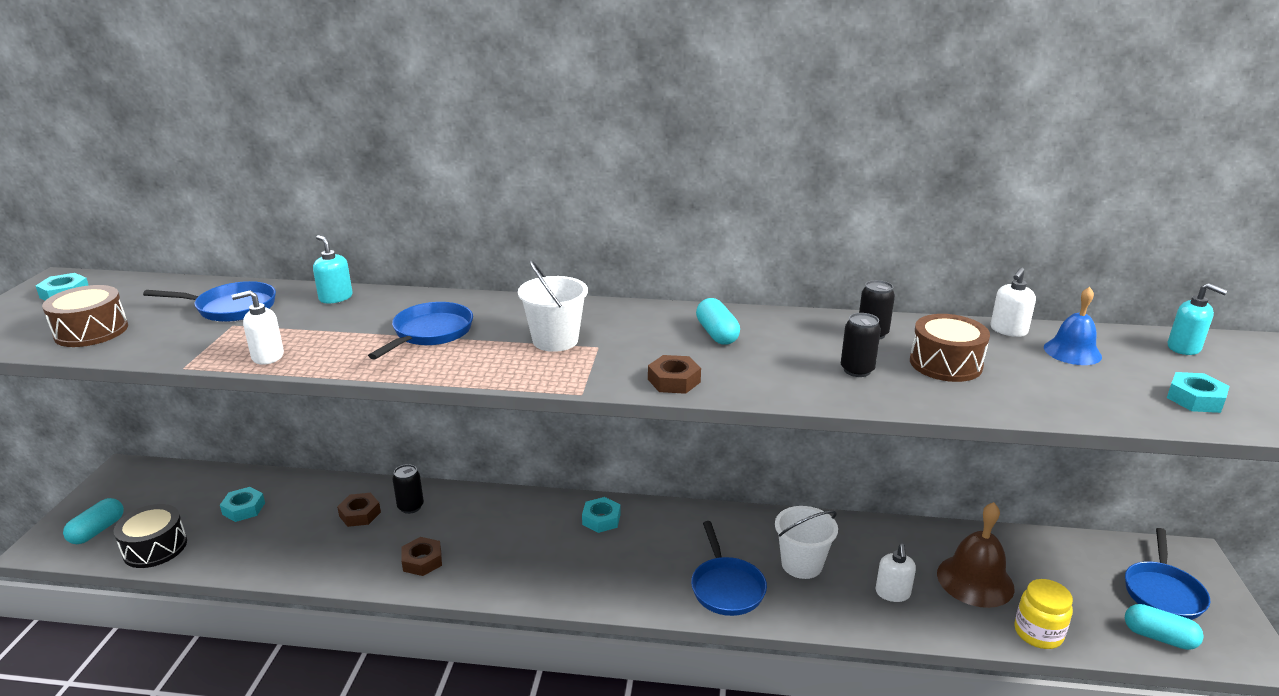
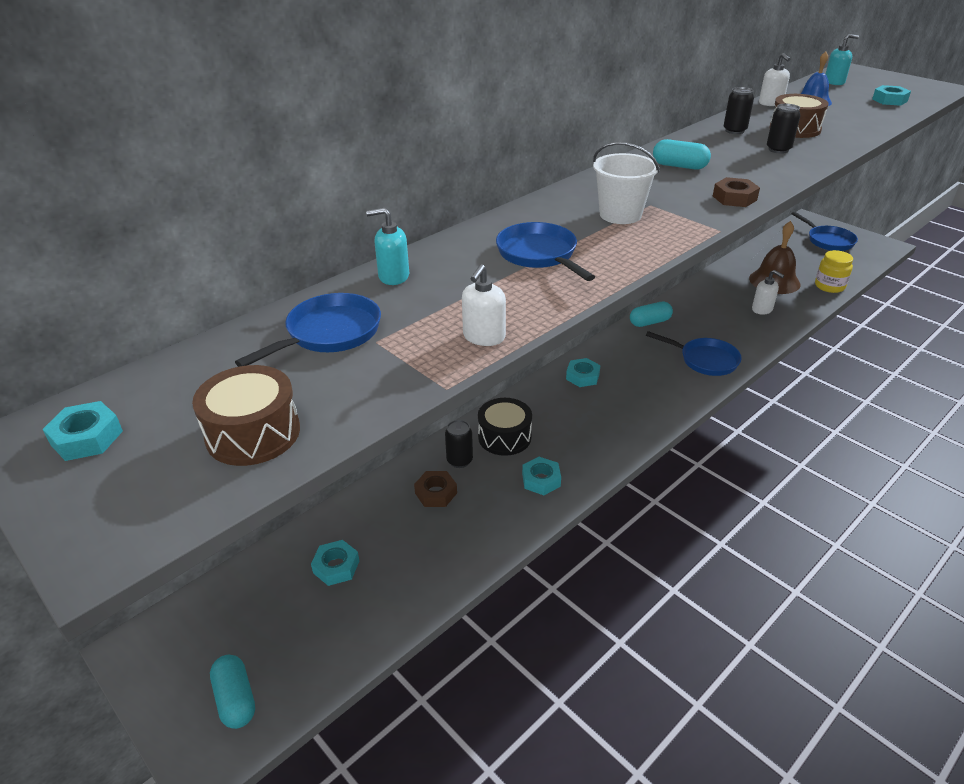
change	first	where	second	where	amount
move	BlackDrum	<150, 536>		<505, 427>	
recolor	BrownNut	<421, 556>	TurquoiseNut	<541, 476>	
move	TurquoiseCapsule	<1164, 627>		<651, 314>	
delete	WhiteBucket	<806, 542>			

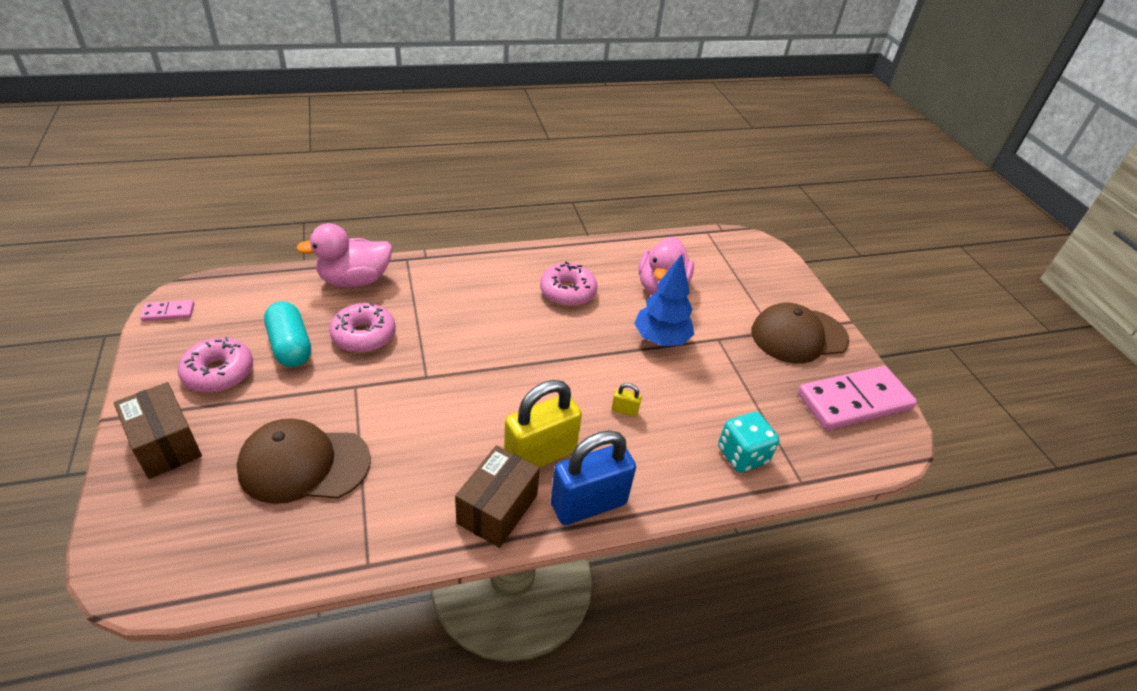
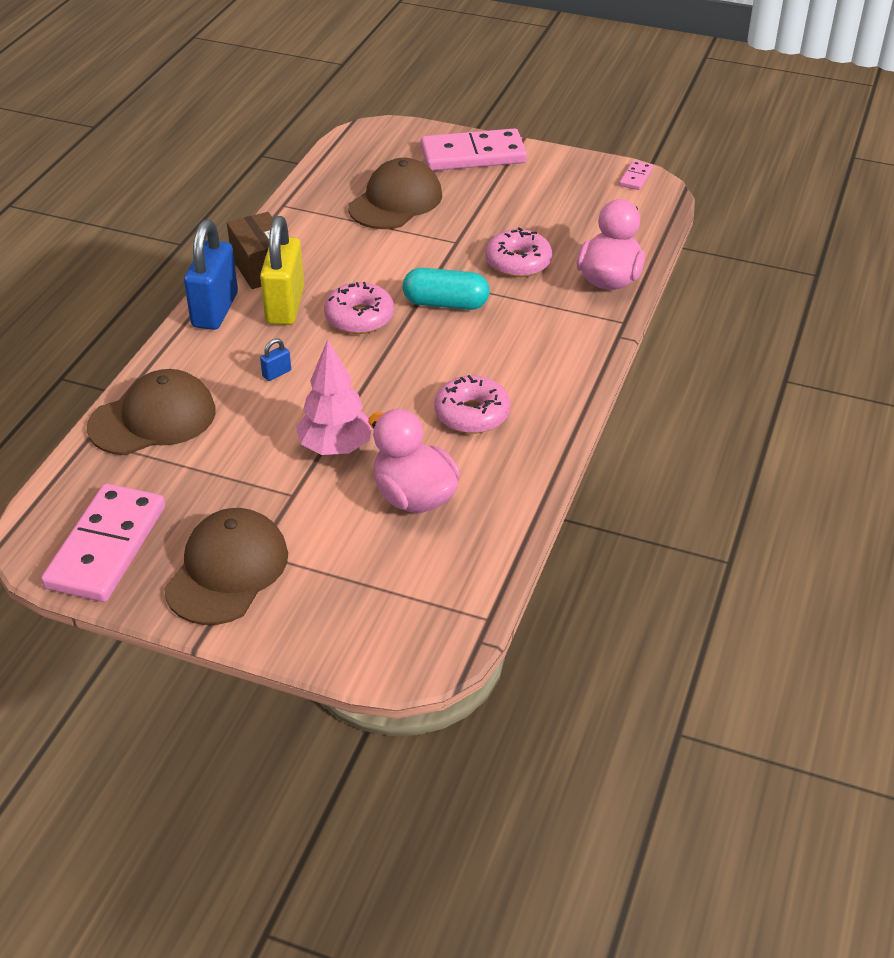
change	first	where	second	where	amount
replace	TurquoiseDice	<749, 442>	BrownCap	<151, 412>	
recolor	YellowPadlock	<627, 400>	BluePadlock	<275, 359>	
recolor	BlueTree	<664, 300>	PinkTree	<334, 397>	
move	PinkDonut	<215, 365>		<359, 308>	
move	TurquoiseCapsule	<287, 334>		<446, 289>	
replace	BrownBox	<158, 430>	PinkDomino	<474, 149>	

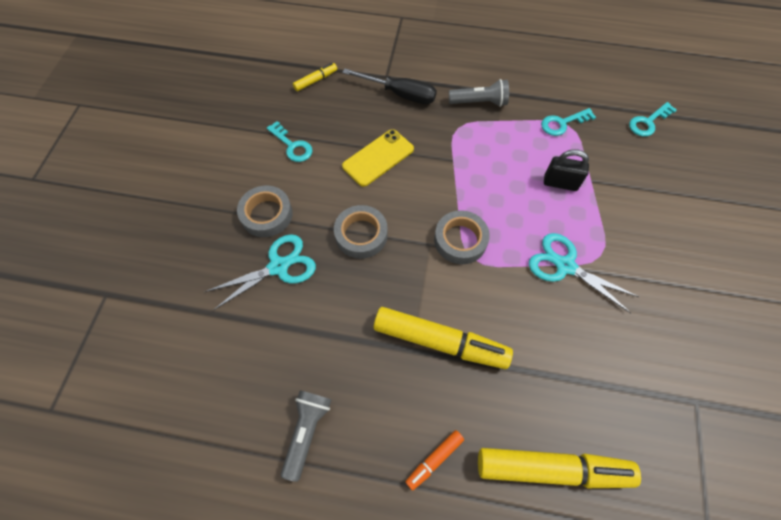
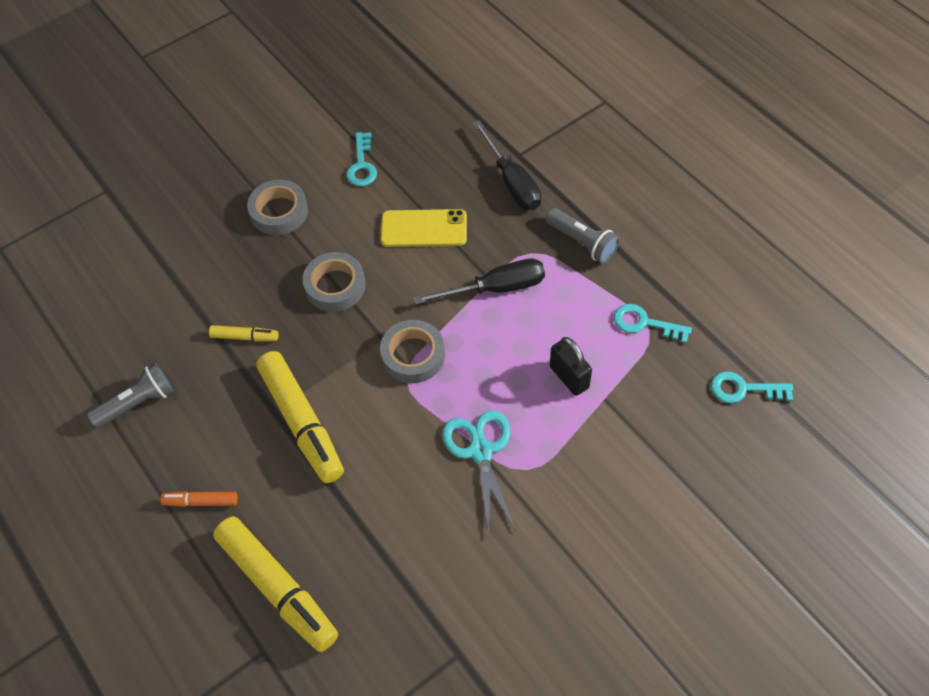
change	first	where	second	where	amount
move	YellowMarker	<315, 77>		<243, 333>	
insert			BlackScrewdriver	<479, 281>	
delete	TurquoiseScissors	<260, 272>			

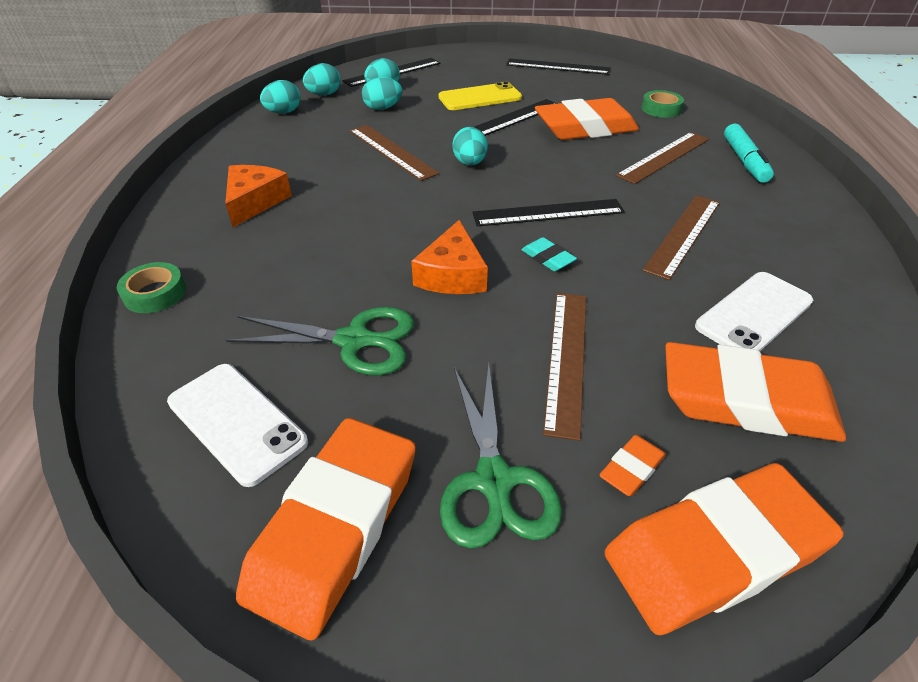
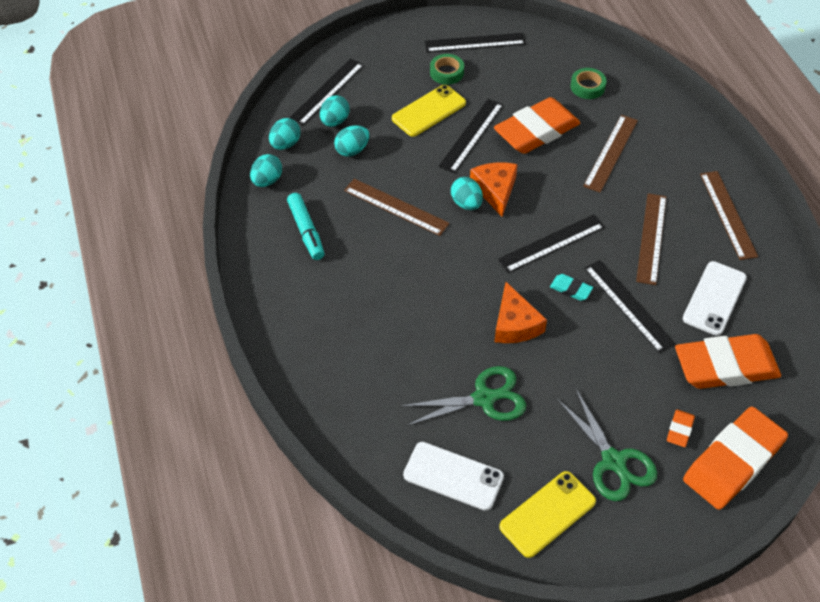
change	first	where	second	where	amount
move	TurquoiseMarker	<749, 153>		<305, 226>	
move	GreenTape	<151, 287>		<447, 69>	
move	OrangeCheese	<258, 196>		<494, 189>	
replace	OrangeEraser	<326, 529>	YellowPhone	<547, 514>	
insert			BlackRuler	<630, 306>	
move	BrownRuler	<564, 367>		<729, 215>	

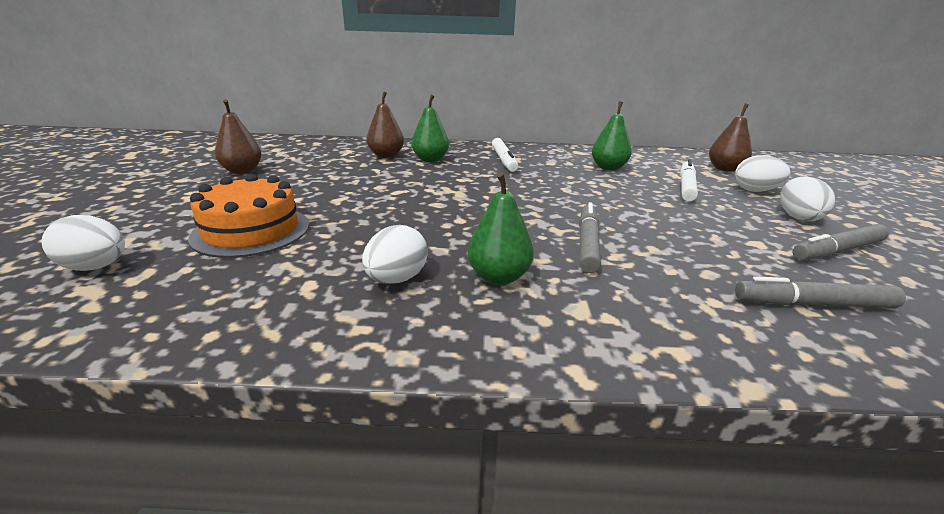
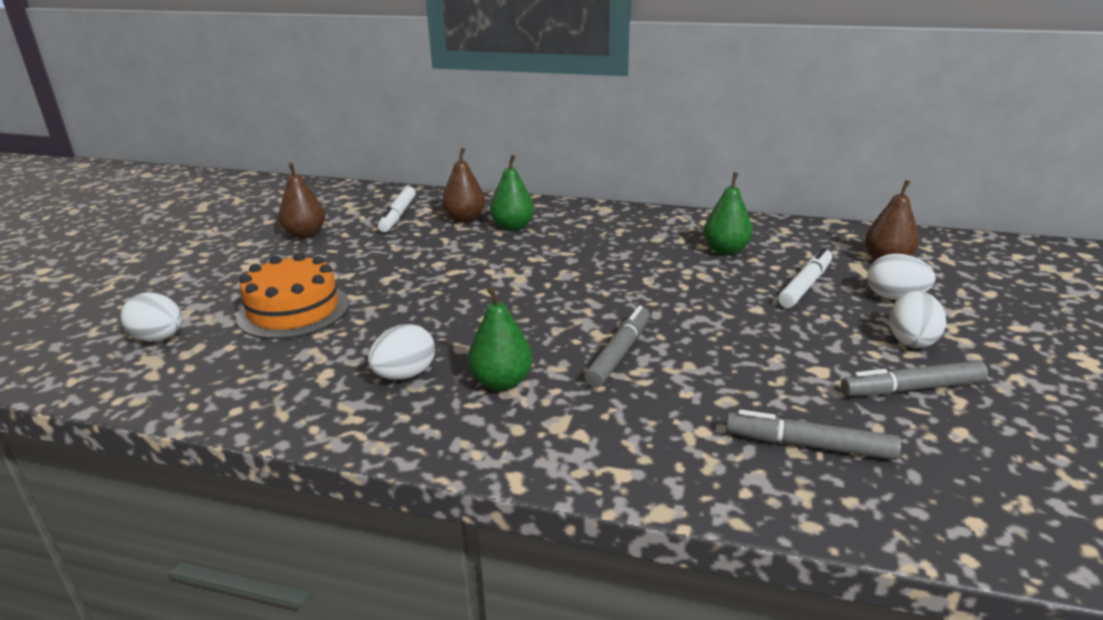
change	first	where	second	where	amount
move	WhiteMarker	<505, 155>		<397, 209>	

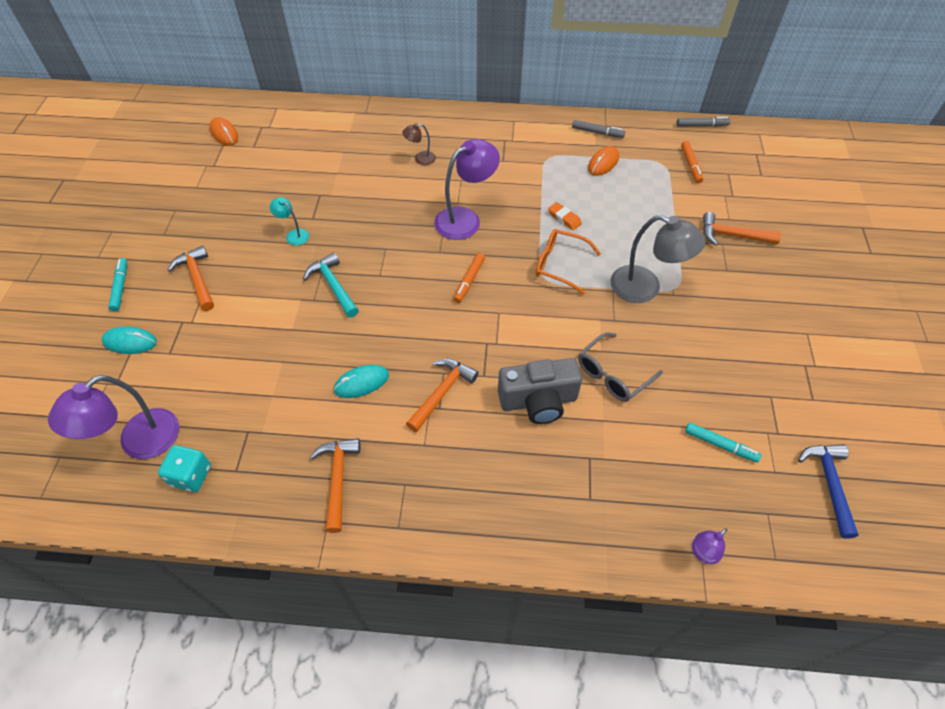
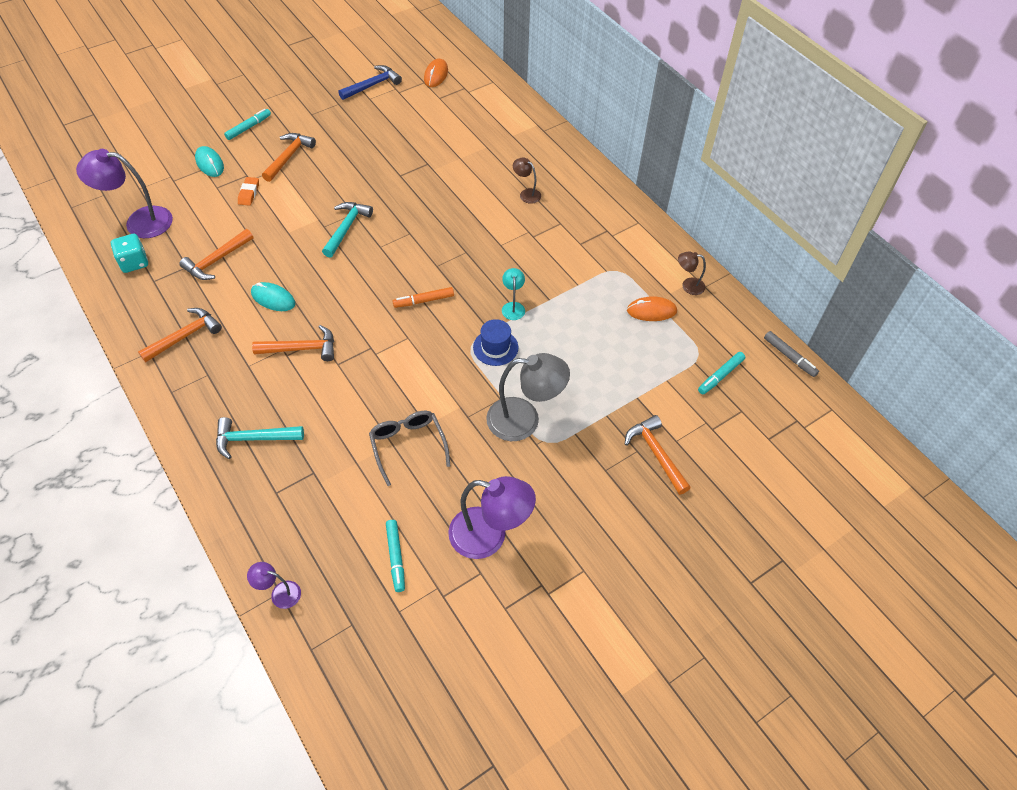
change	first	where	second	where	amount
insert			OrangeHammer	<216, 254>	
insert			TurquoiseHammer	<260, 438>	
move	OrangeEraser	<565, 216>		<248, 191>	
move	BlueHammer	<828, 491>		<370, 82>	
rotate	GreyGlasses	<620, 367>		<409, 448>	60 degrees clockwise
move	PurpleLamp	<467, 189>		<492, 517>	
replace	OrangeGlasses	<568, 262>	BlueHat	<495, 342>	
rotate	GreyLamp	<657, 259>		<528, 397>	75 degrees counterclockwise
move	TurquoiseLamp	<289, 221>		<513, 294>	
replace	GreyMarker	<598, 129>	BrownLamp	<692, 273>	
recolor	OrangeMarker	<692, 162>	TurquoiseMarker	<721, 373>	
delete	GreyCamera	<540, 391>			

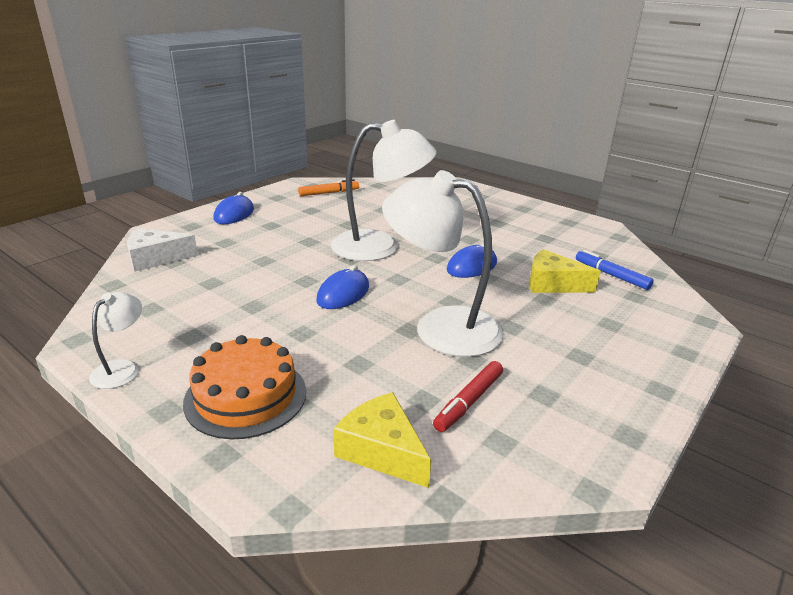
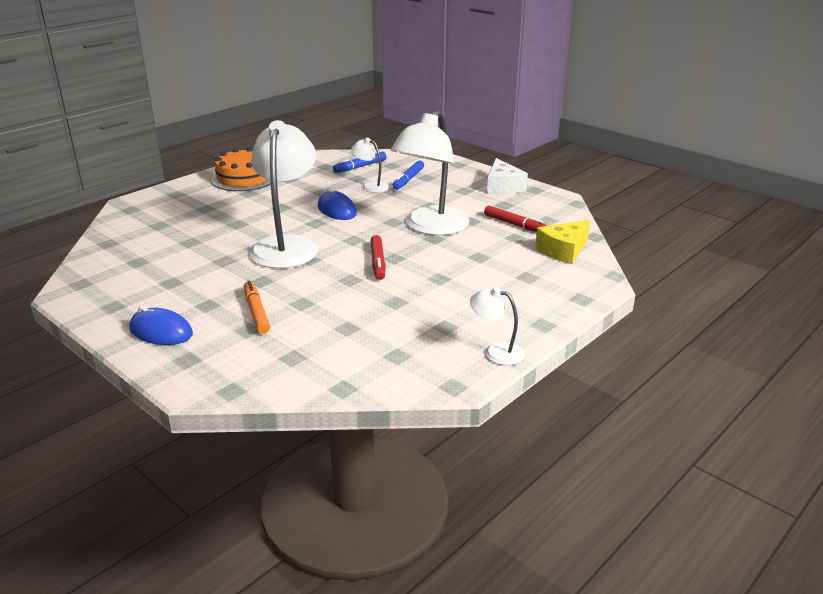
change	first	where	second	where	amount
move	OrangeCake	<244, 387>		<241, 169>	
move	OrangeMarker	<328, 187>		<257, 306>	
replace	YellowCheese	<565, 271>	WhiteLamp	<370, 165>	
replace	BlueMouse	<342, 287>	RedMarker	<378, 257>	
insert			BlueMarker	<408, 175>	
move	WhiteCheese	<162, 250>		<507, 176>	

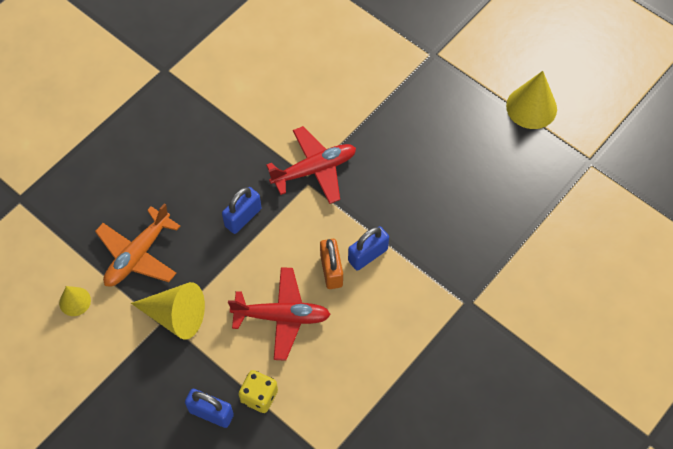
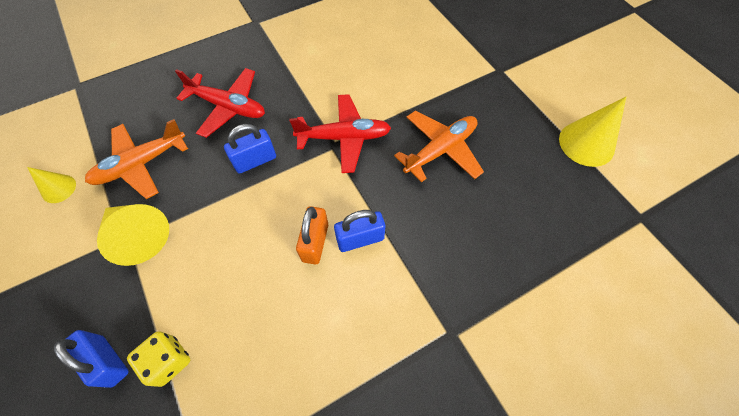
change	first	where	second	where	amount
move	RedPlane	<279, 314>		<220, 103>	
insert			OrangePlane	<439, 146>	

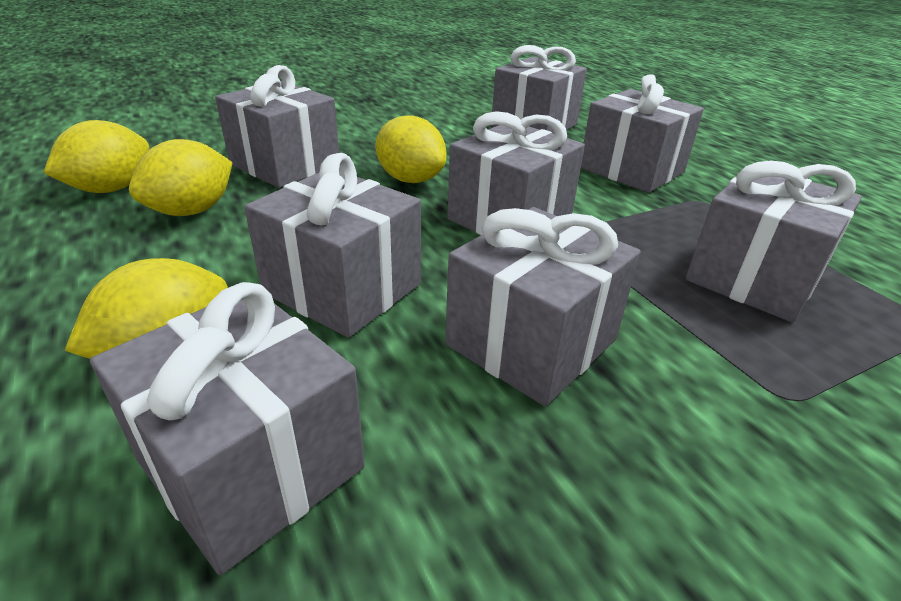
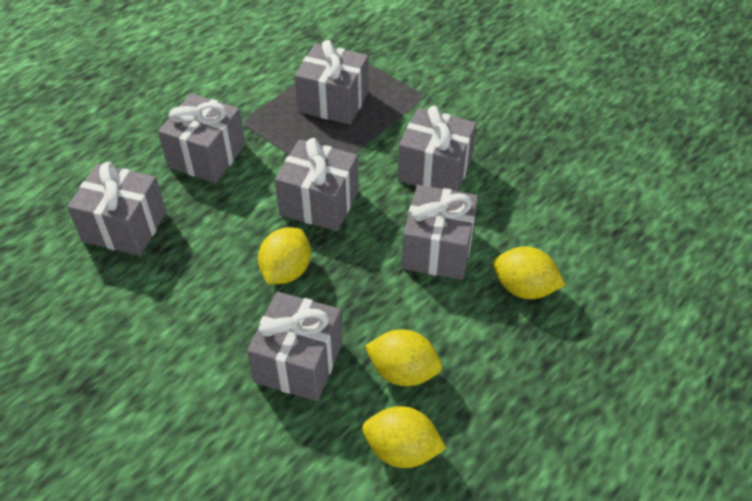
change	first	where	second	where	amount
delete	GreyGift	<227, 428>			

